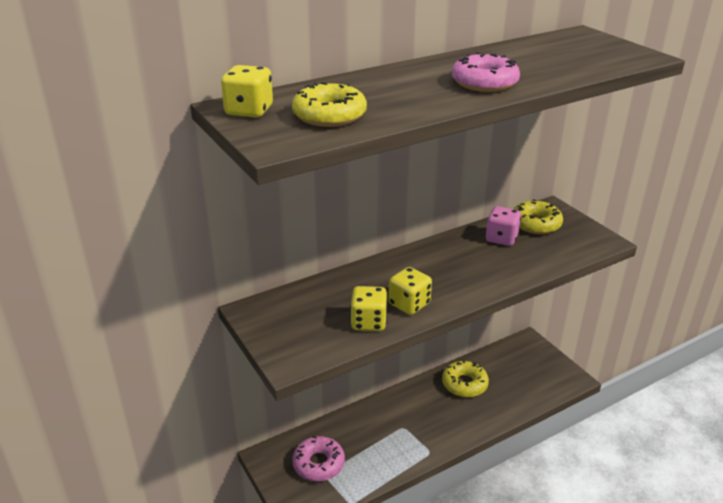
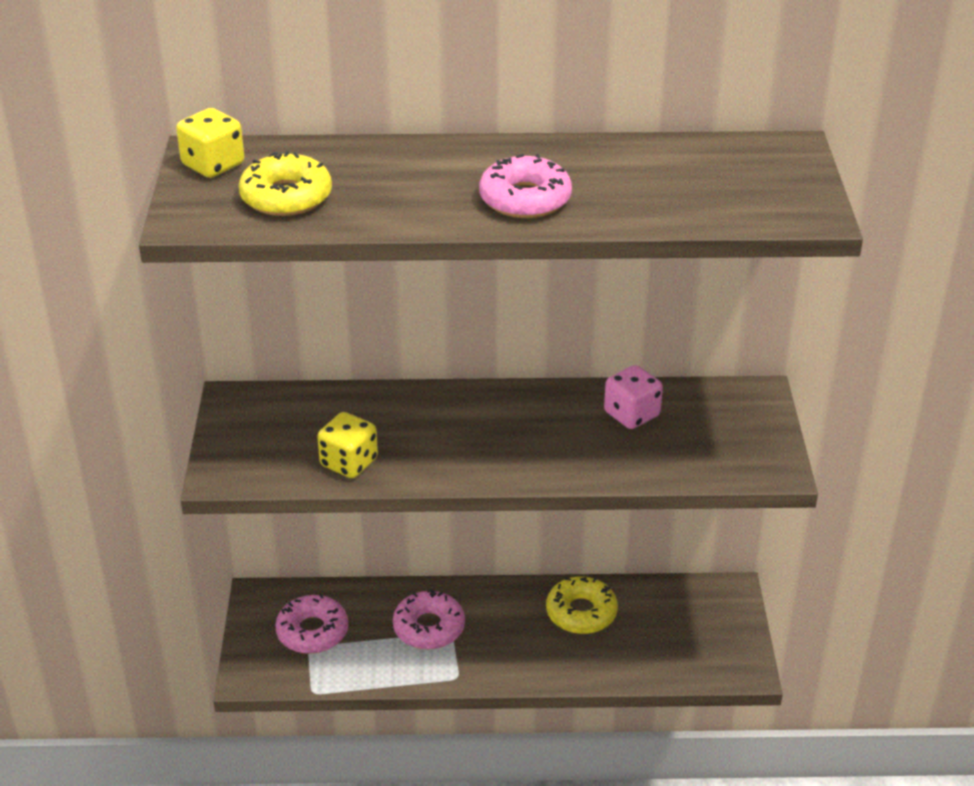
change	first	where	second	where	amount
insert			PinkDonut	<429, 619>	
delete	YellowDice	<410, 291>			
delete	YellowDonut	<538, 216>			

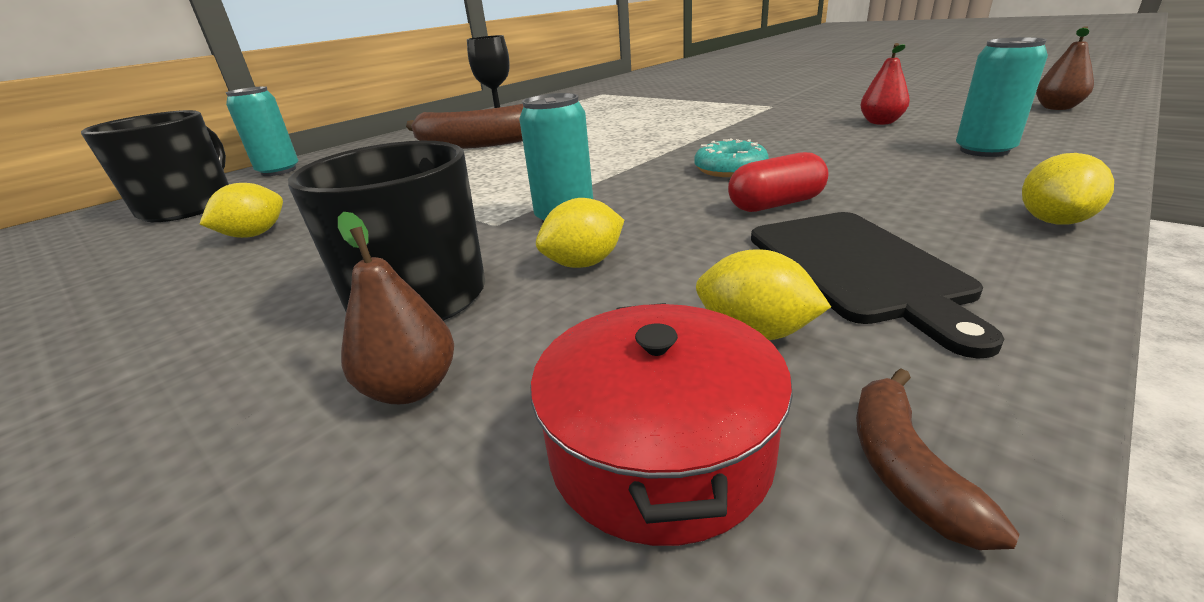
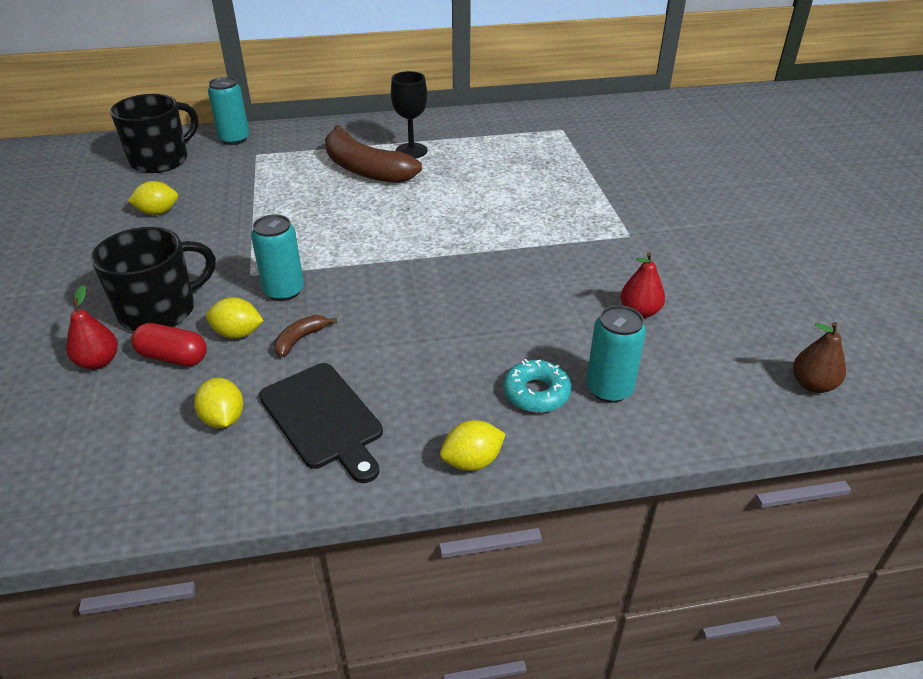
change	first	where	second	where	amount
recolor	BrownPear	<396, 308>	RedPear	<92, 327>	
move	RedCapsule	<778, 182>		<169, 344>	
rotate	BlackCuttingBoard	<877, 285>		<321, 423>	60 degrees counterclockwise
move	BrownBanana	<937, 459>		<305, 336>	
move	TurquoiseDonut	<731, 157>		<537, 386>	
delete	RedPot	<661, 424>			

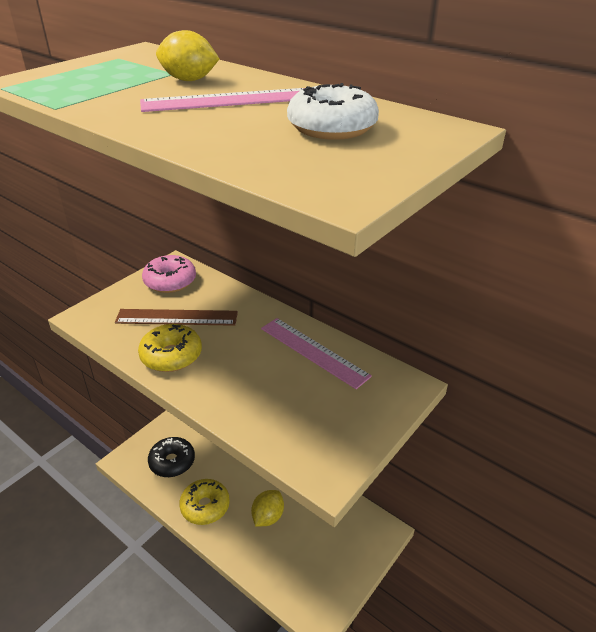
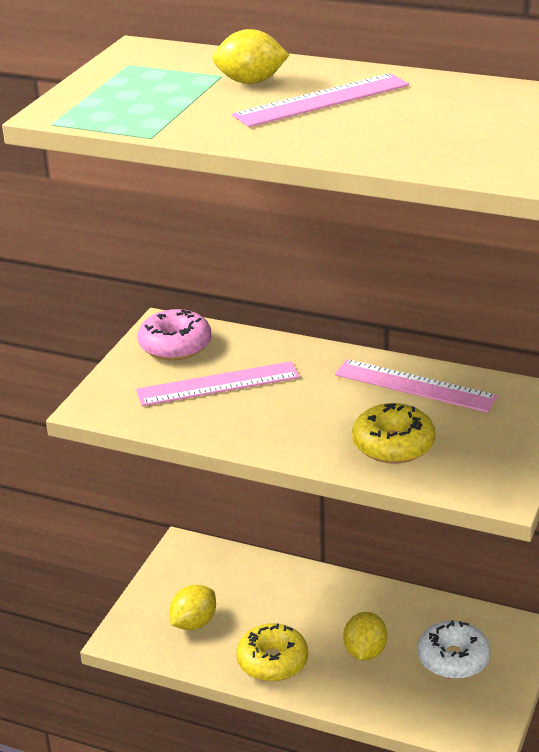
change	first	where	second	where	amount
recolor	BrownRuler	<176, 317>	PinkRuler	<218, 383>	
replace	BlackDonut	<171, 457>	YellowLemon	<193, 607>	
move	YellowDonut	<170, 348>		<393, 433>	
move	WhiteDonut	<333, 111>		<454, 650>	

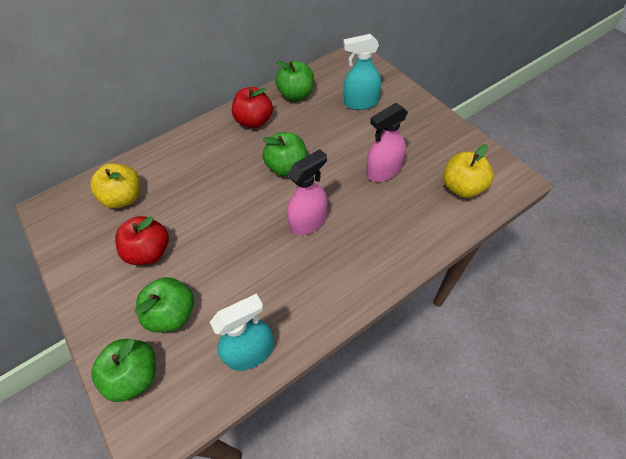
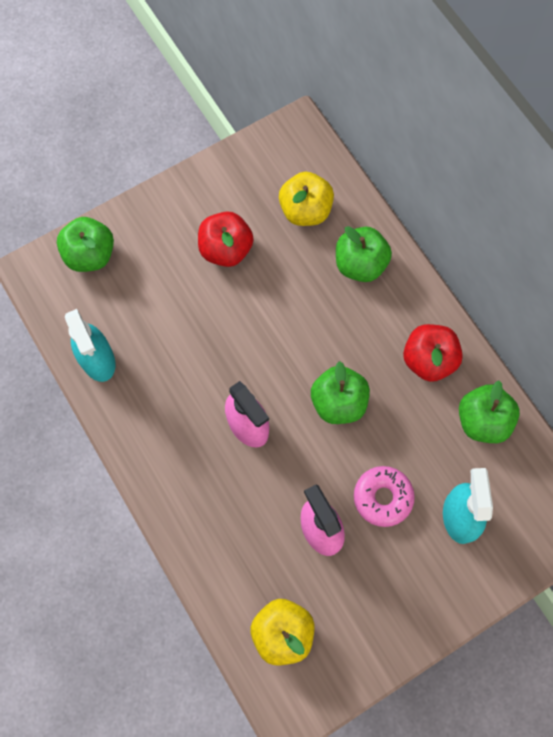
change	first	where	second	where	amount
move	GreenApple	<164, 304>		<364, 254>	
insert			PinkDonut	<384, 496>	

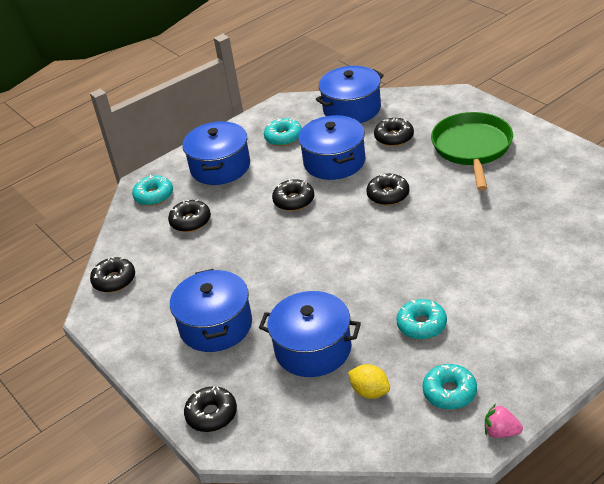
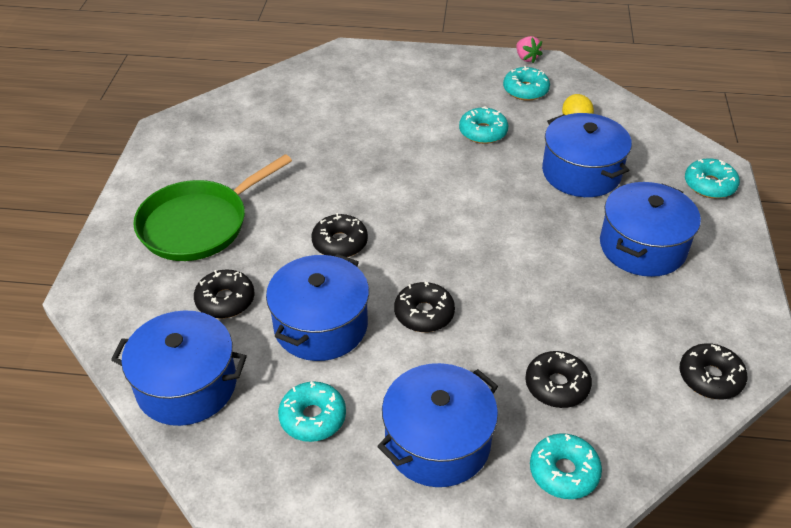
change	first	where	second	where	amount
recolor	BlackDonut	<210, 409>	TurquoiseDonut	<712, 178>	

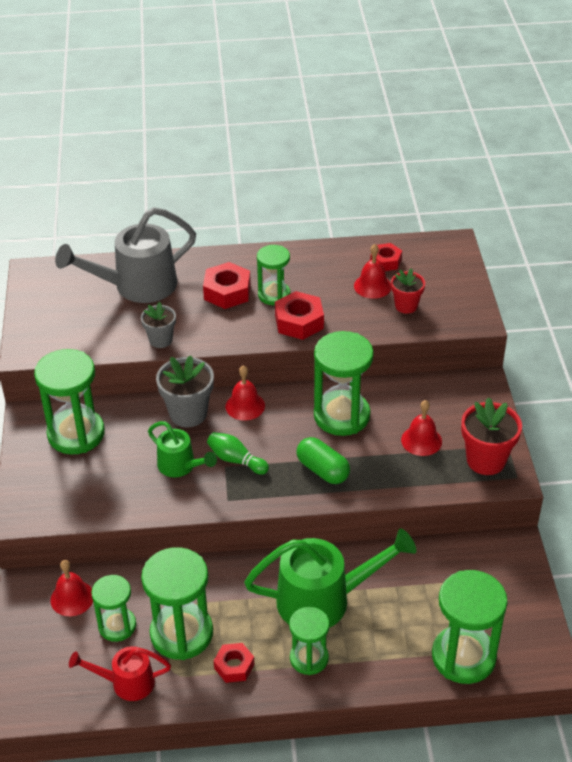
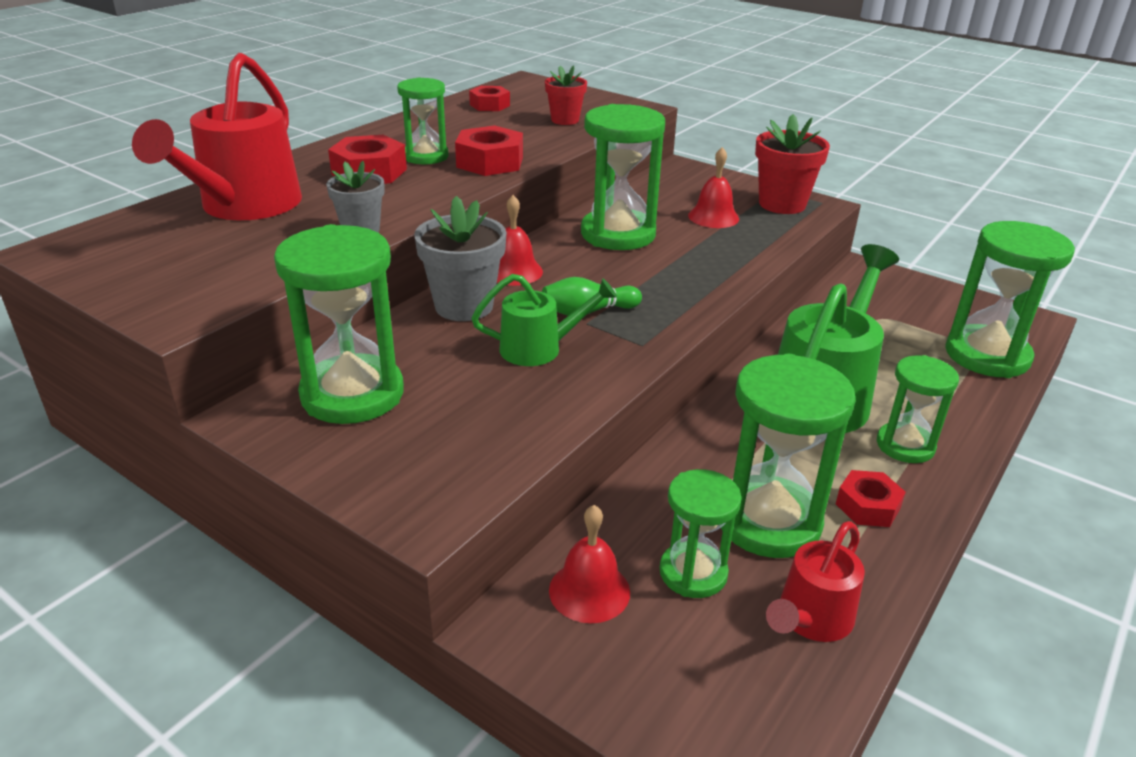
change	first	where	second	where	amount
recolor	GreyWateringCan	<125, 255>	RedWateringCan	<217, 136>	
delete	GreenCapsule	<323, 460>			
delete	RedBell	<372, 271>			

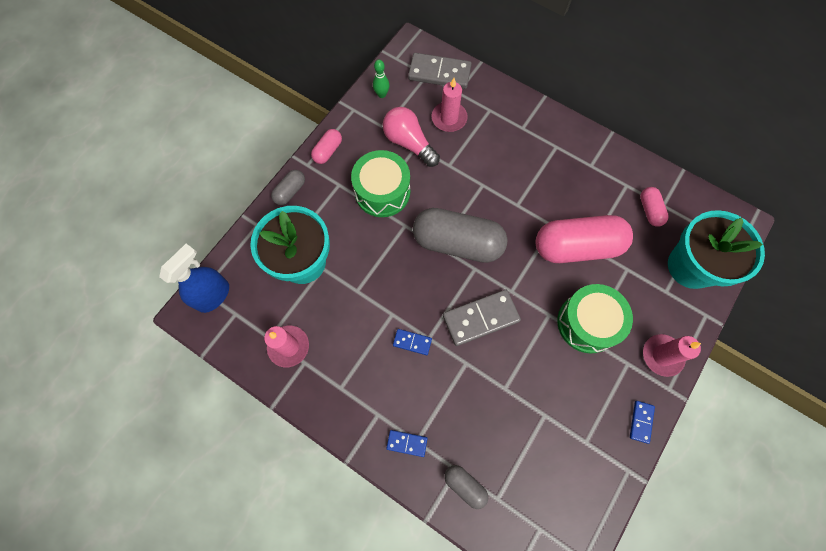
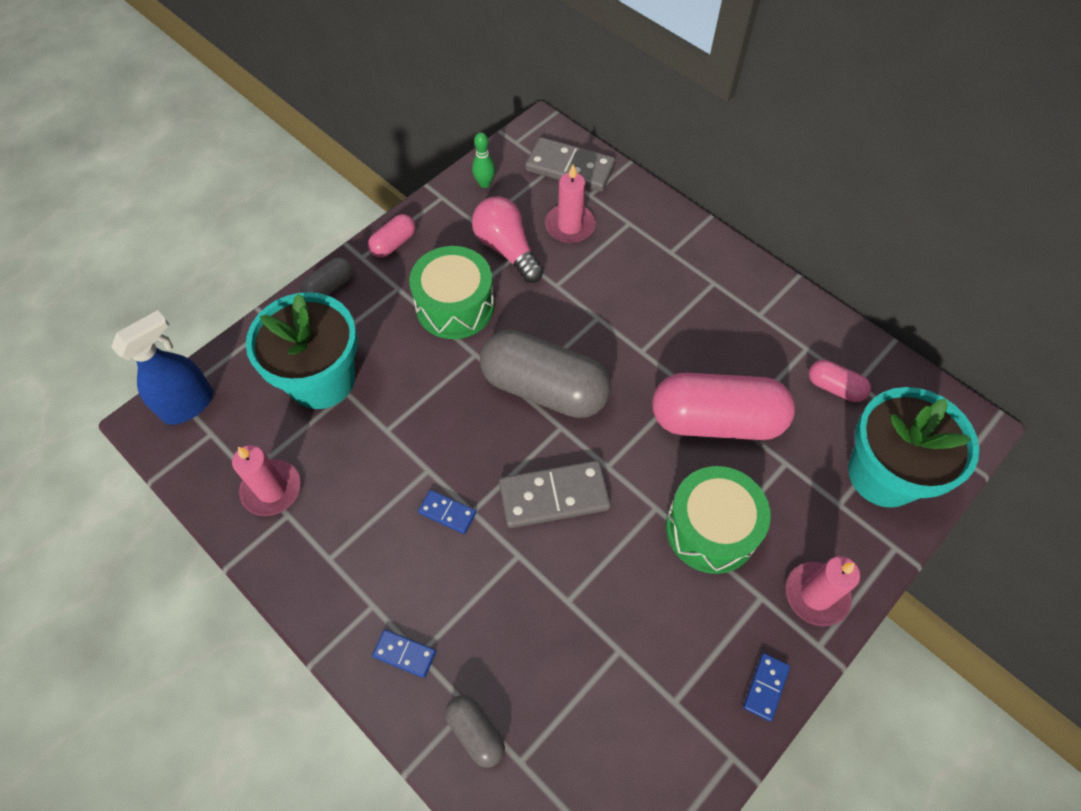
change	first	where	second	where	amount
rotate	PinkCapsule	<654, 207>		<840, 381>	60 degrees counterclockwise

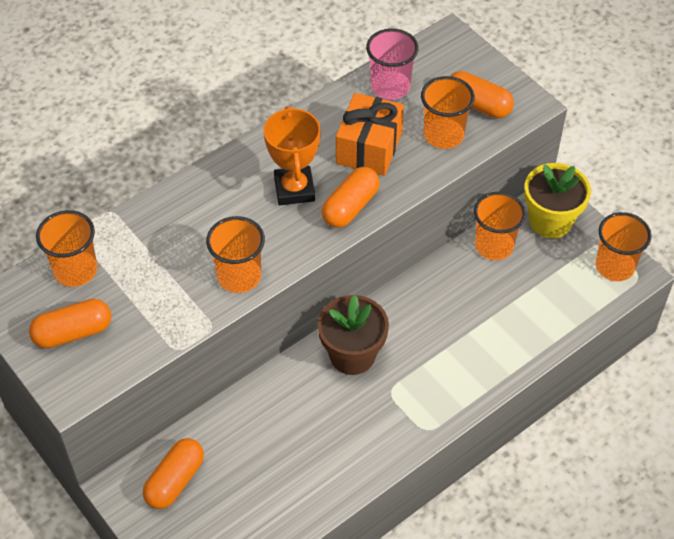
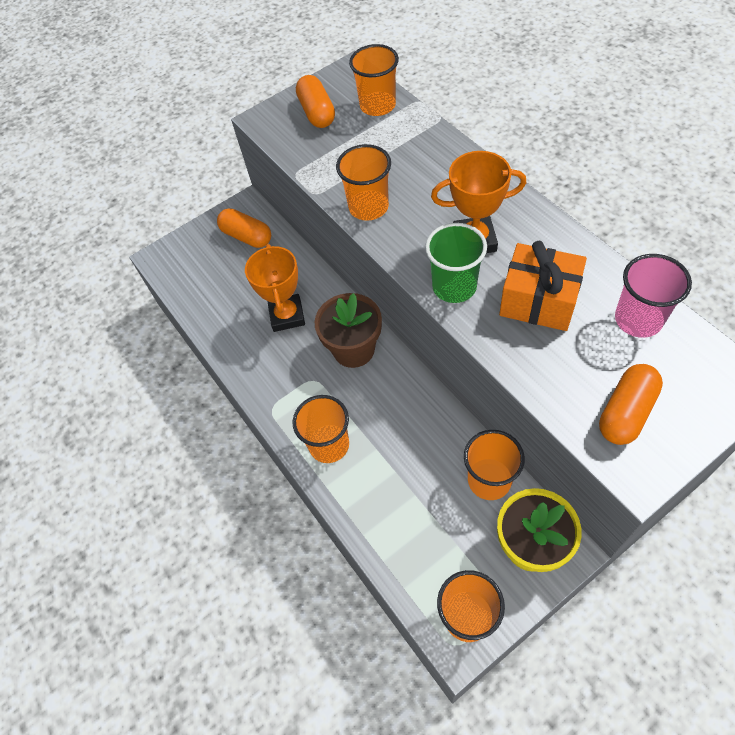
change	first	where	second	where	amount
insert			OrangeTrophy	<275, 288>	
move	OrangeCup	<448, 112>		<321, 429>	
replace	OrangeCapsule	<350, 197>	GreenCup	<456, 263>	

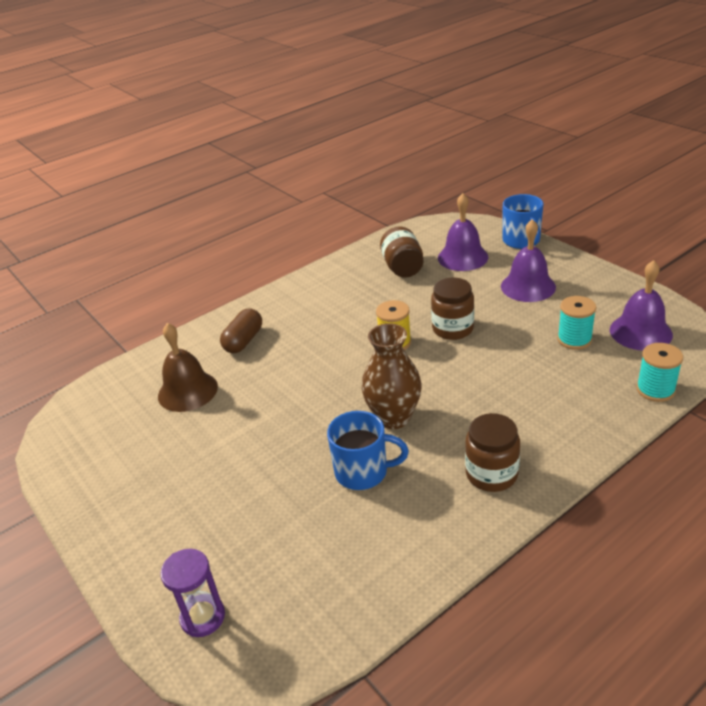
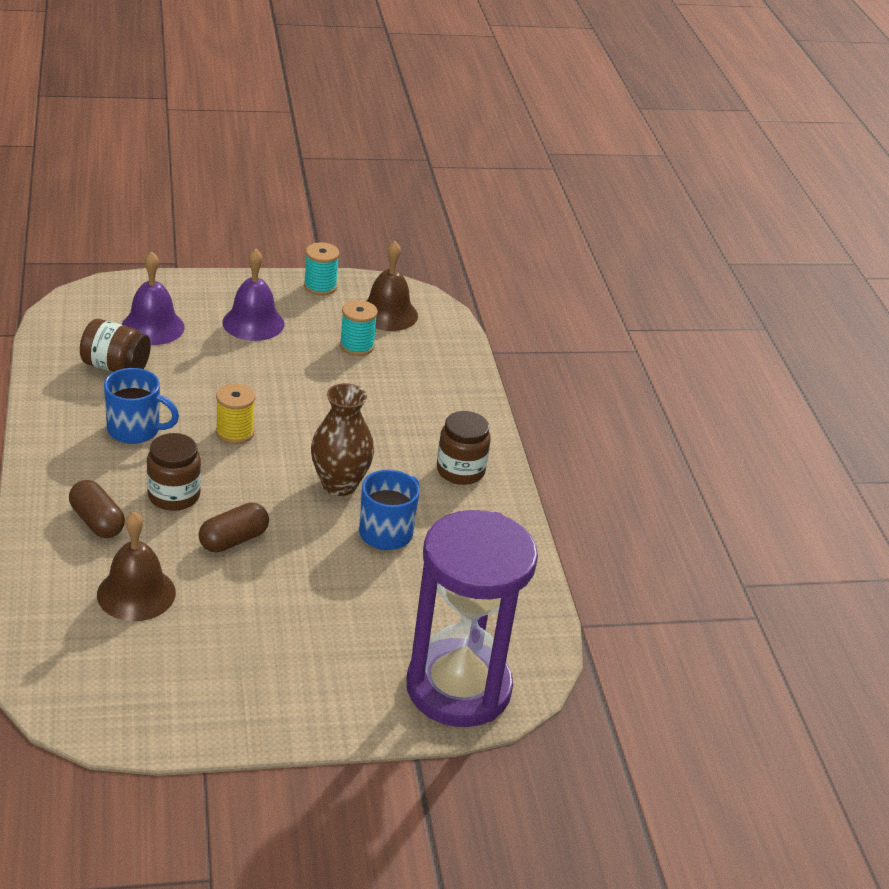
change	first	where	second	where	amount
move	BlueMug	<522, 221>		<141, 406>	
move	BrownJar	<452, 308>		<174, 472>	
insert			BrownCapsule	<234, 527>	
move	TurquoiseSpool	<659, 372>		<322, 268>	
recolor	PurpleBell	<641, 305>	BrownBell	<392, 286>	
resize	PurpleHourglass	<192, 593>		<472, 618>	x2.41

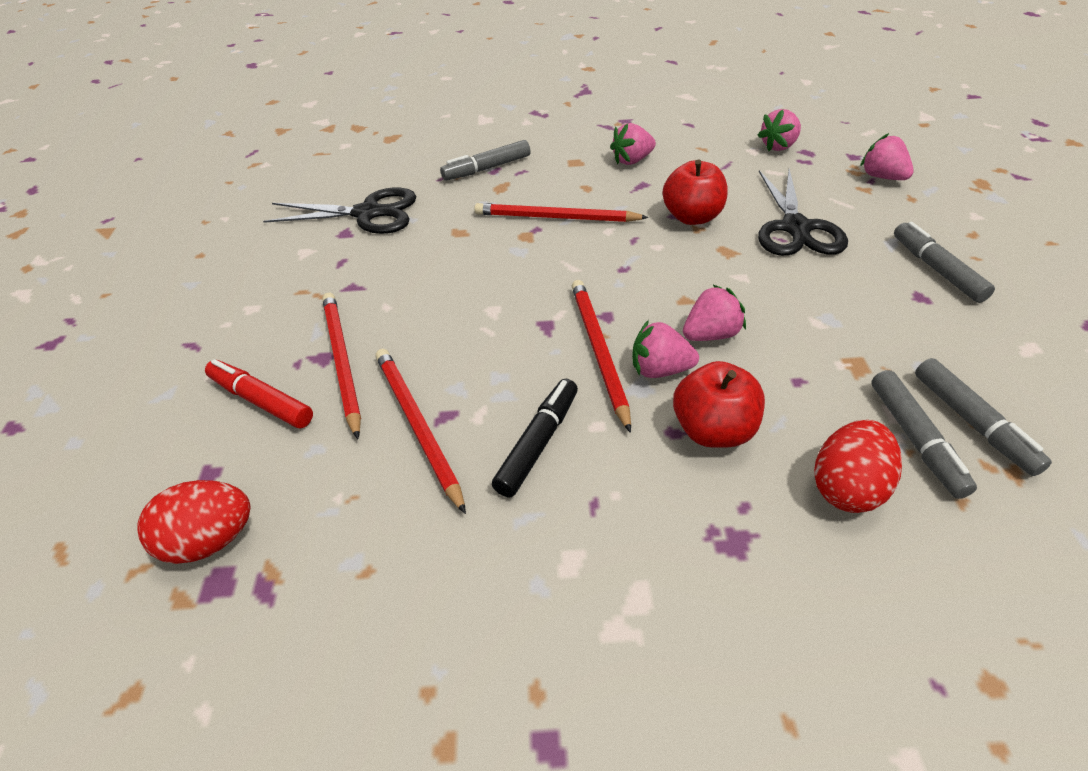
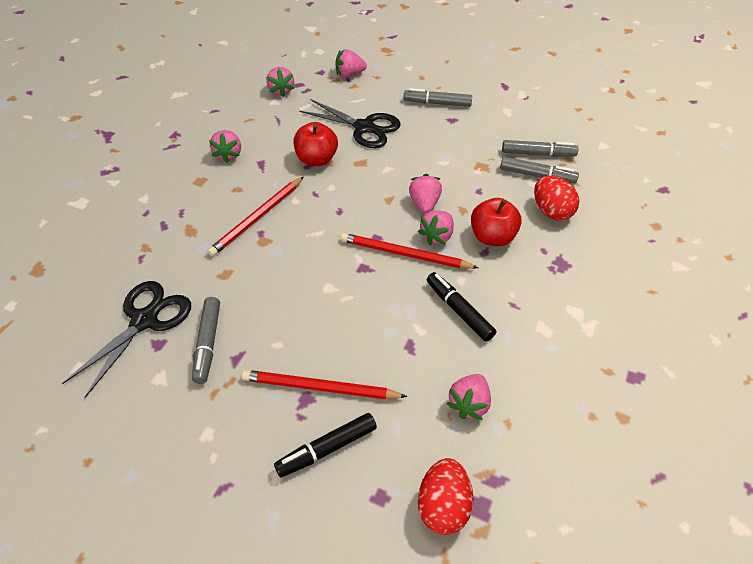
change	first	where	second	where	amount
move	GreyMarker	<485, 160>		<206, 340>	
recolor	RedMarker	<259, 394>	BlackMarker	<325, 445>	
insert			PinkStrawberry	<468, 397>	
delete	RedPencil	<421, 431>			

